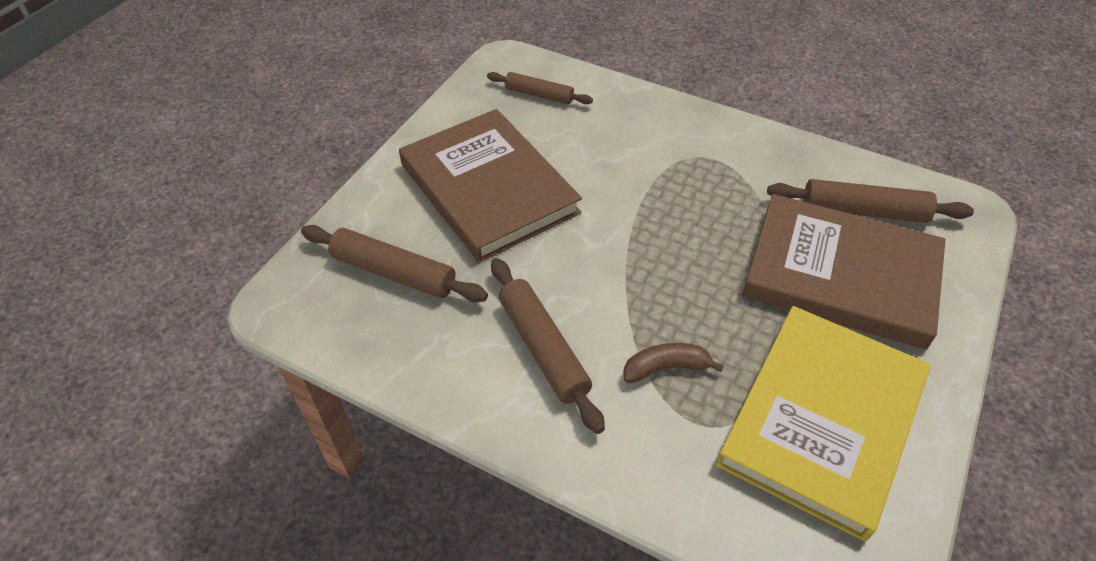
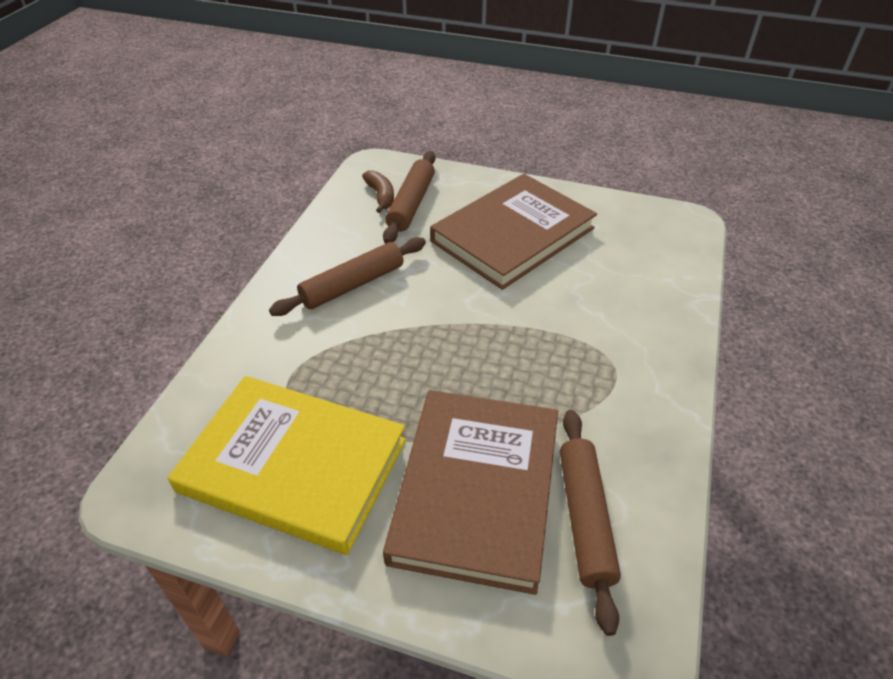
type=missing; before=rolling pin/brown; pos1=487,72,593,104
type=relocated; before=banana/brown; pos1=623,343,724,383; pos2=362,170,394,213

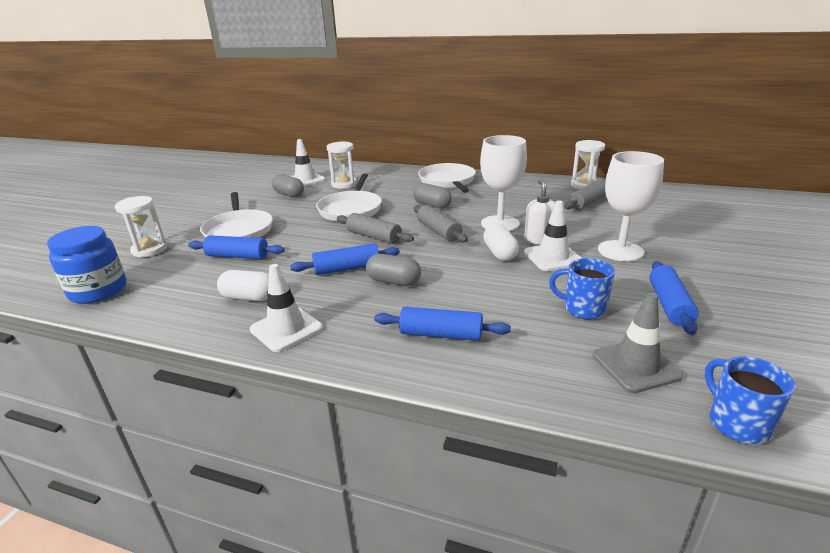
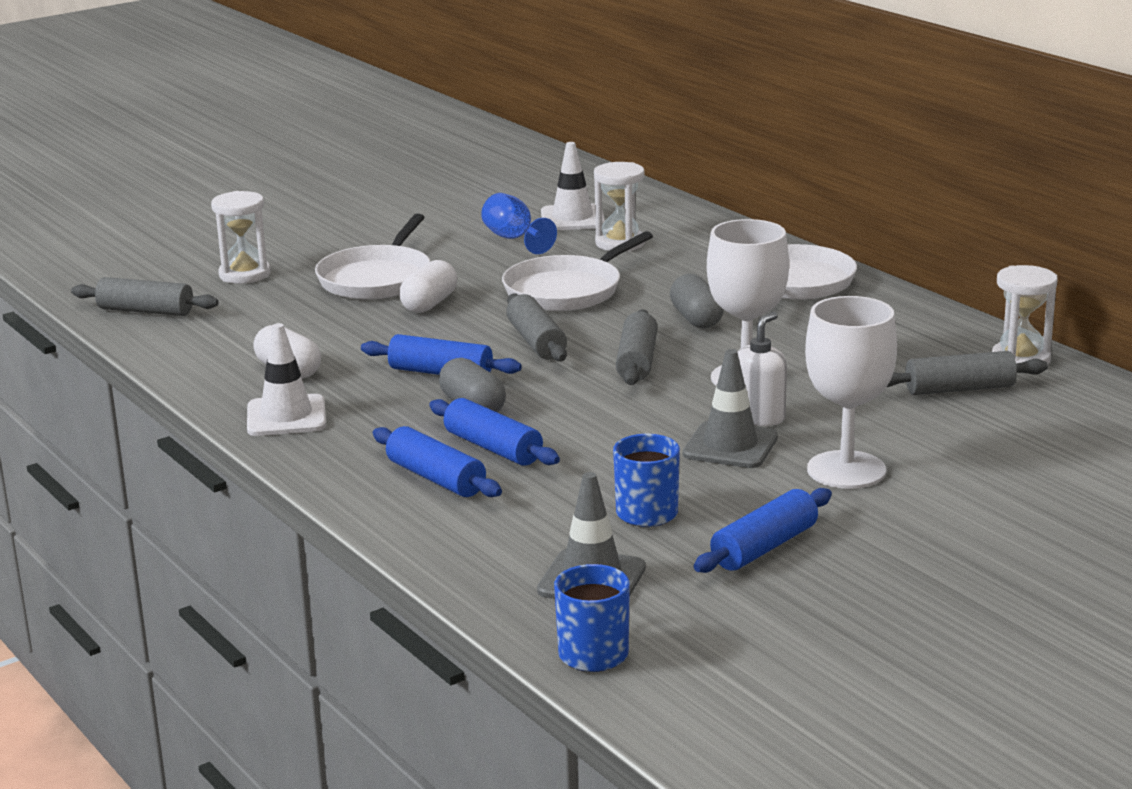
type=exchanged; before=capsule/grey; after=goblet/blue; pos1=271,174,304,197; pos2=481,193,557,254
type=colour; before=traffic cone/white; after=traffic cone/grey; pos1=524,200,582,271; pos2=683,349,778,468
type=relocated; before=capsule/white; pos1=483,224,519,261; pos2=399,260,457,313
type=exchanged; before=jar/blue; after=rolling pin/grey; pos1=47,226,127,304; pos2=71,277,219,316
type=relocated; before=rolling pin/blue; pos1=188,235,285,259; pos2=429,398,560,466

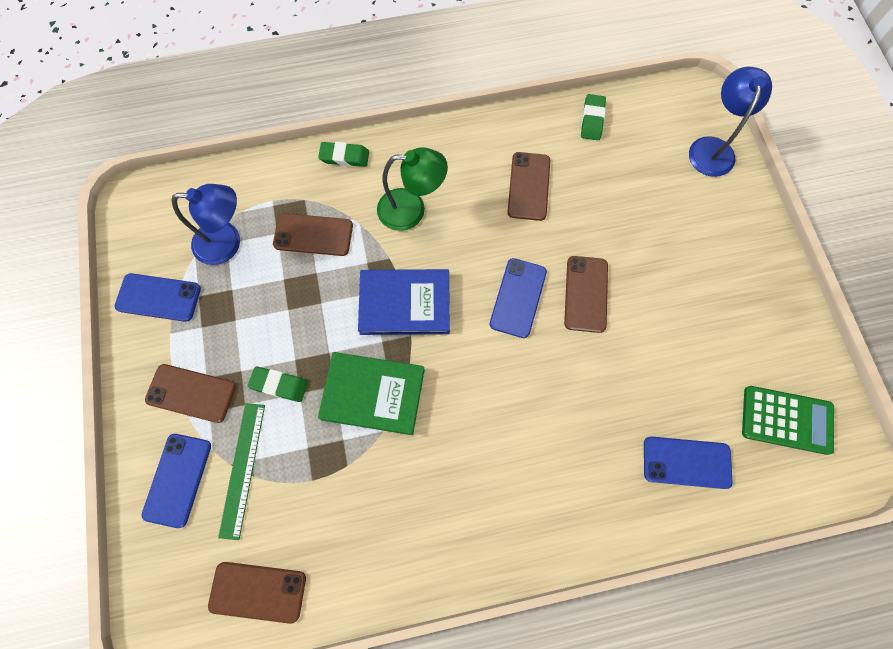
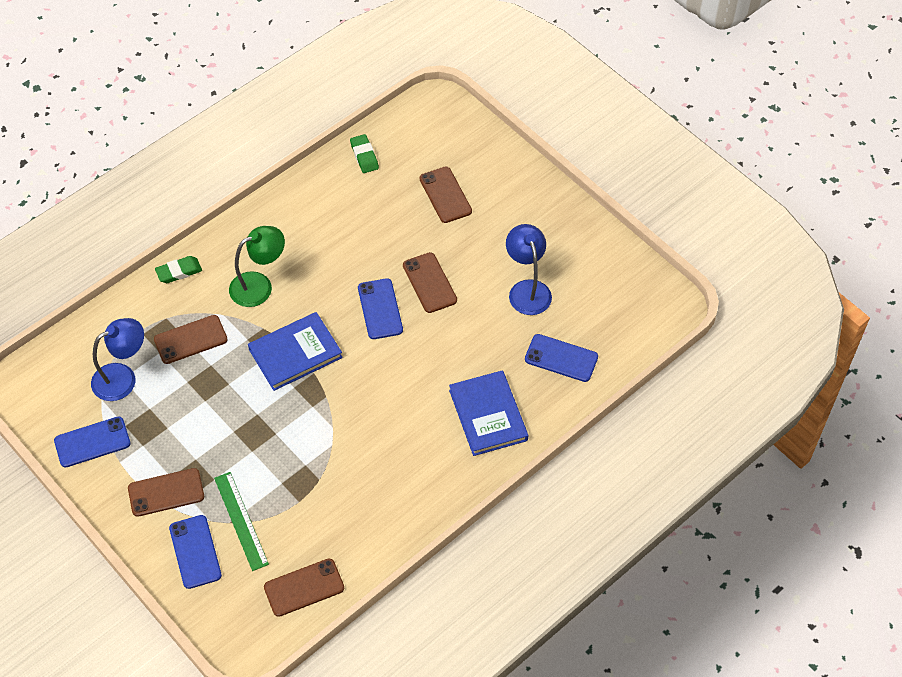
type=relocated; before=lamp/blue; pos1=689,67,772,177; pos2=506,224,552,315
type=relocated; before=phone/brown; pos1=508,152,550,221; pos2=420,167,472,223
type=missing; before=book/green; pos1=318,352,425,435
type=missing; before=eraser/green; pos1=248,366,308,402
type=missing; before=calculator/green; pos1=742,386,834,455
type=spun; before=phone/blue; pos1=644,437,733,489; pos2=525,334,598,382; turn=45
type=appeared; after=book/blue; pos2=449,370,528,456

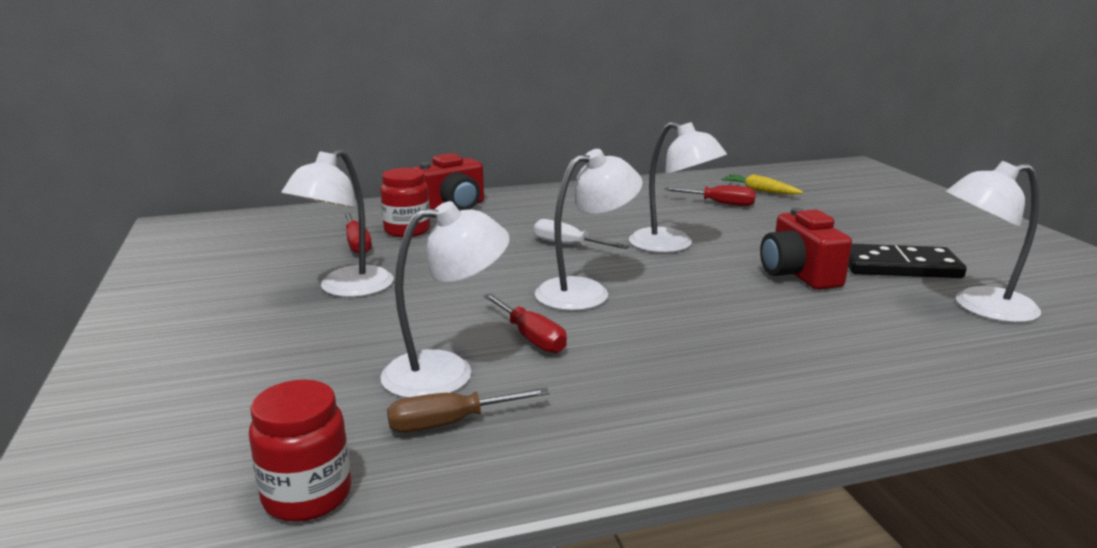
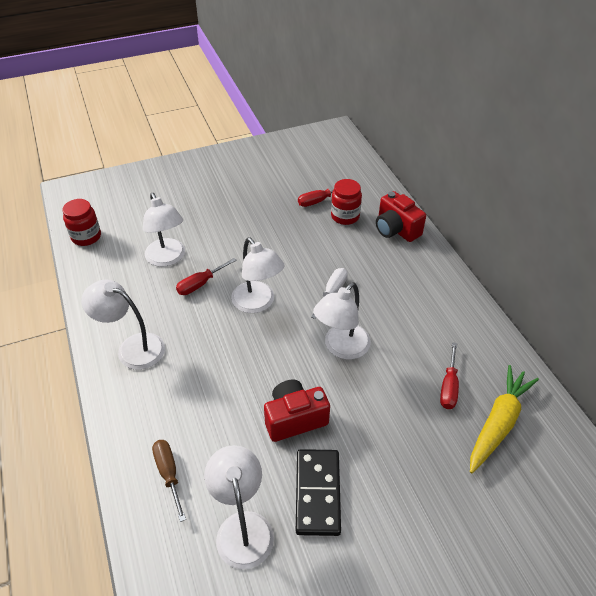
type=relocated; before=lamp/white; pos1=281,149,393,297; pos2=81,280,165,370
type=size; before=carrot/yellow; pos1=721,174,803,195; pos2=470,365,539,473; scale=1.7
type=relocated; before=screwdriver/brown; pos1=387,388,550,433; pos2=152,440,186,522

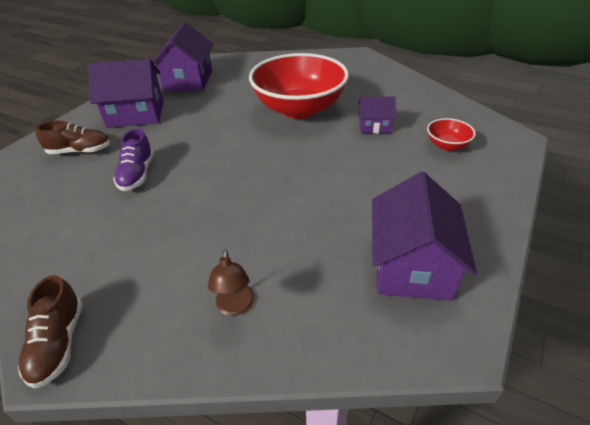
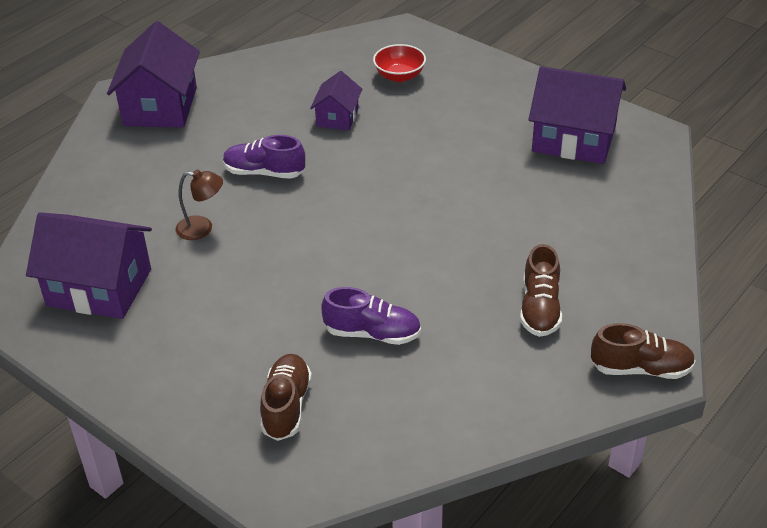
type=exchanged; before=bowl/red; after=shoe/purple; pos1=249,53,349,119; pos2=223,135,305,179
type=relocated; before=house/purple; pos1=87,59,164,128; pos2=107,21,200,128
type=relocated; before=lamp/brown; pos1=208,249,255,316; pos2=176,169,223,240
type=appeared; after=shoe/brown; pos2=520,244,562,337

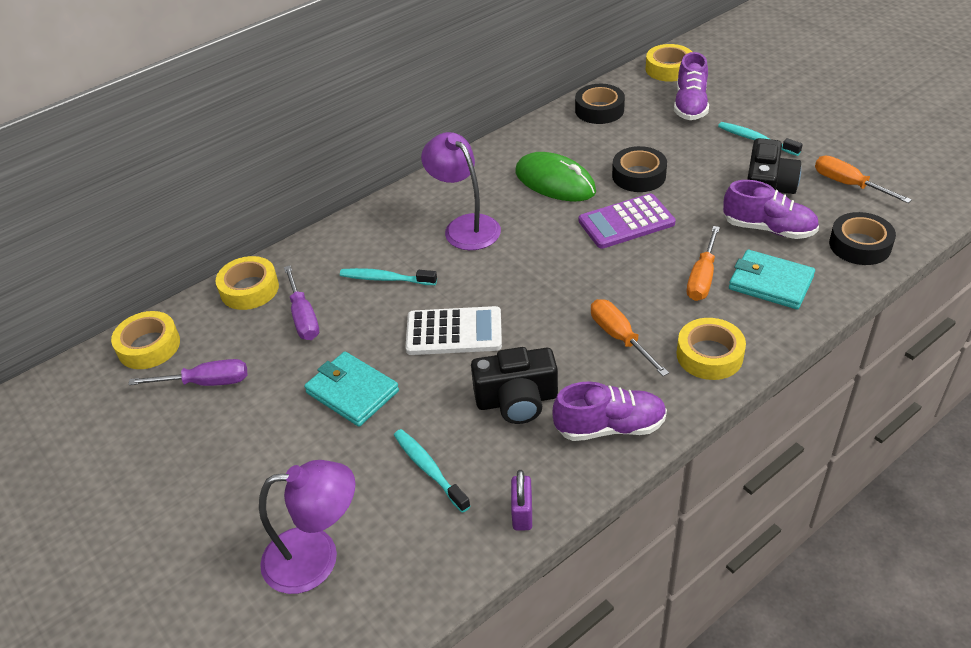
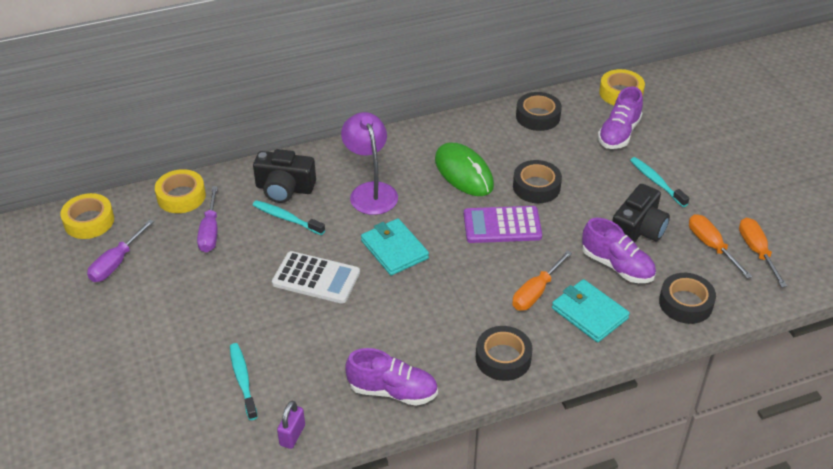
type=relocated; before=screwdriver/orange; pos1=591,299,669,376; pos2=739,218,787,287
type=colour; before=tape/yellow; after=tape/black; pos1=677,318,746,380; pos2=476,326,533,381
type=relocated; before=camera/black; pos1=471,347,558,424; pos2=253,149,316,203
type=relocated; before=wallet/turquoise; pos1=304,352,399,427; pos2=361,218,429,276
type=spun; before=screwdriver/purple; pos1=128,359,247,386; pos2=87,219,154,282; turn=105
type=missing; before=lamp/purple; pos1=259,460,355,594

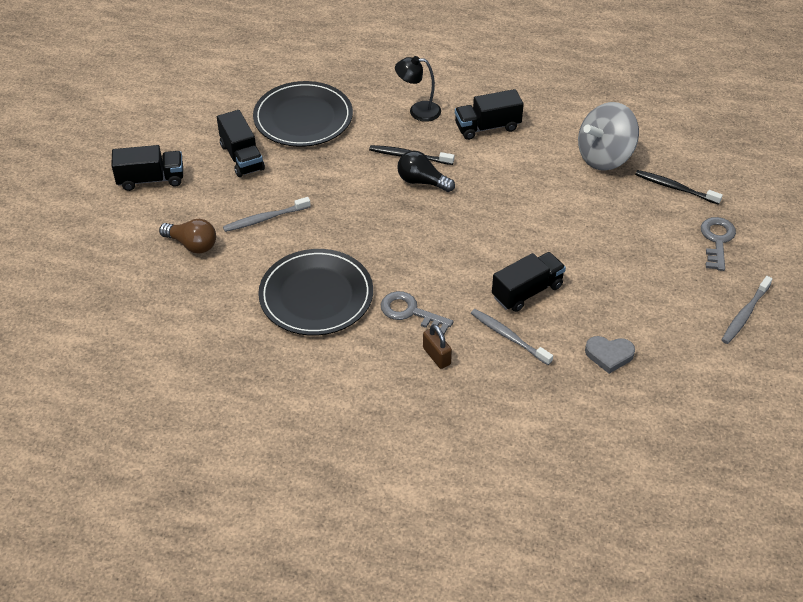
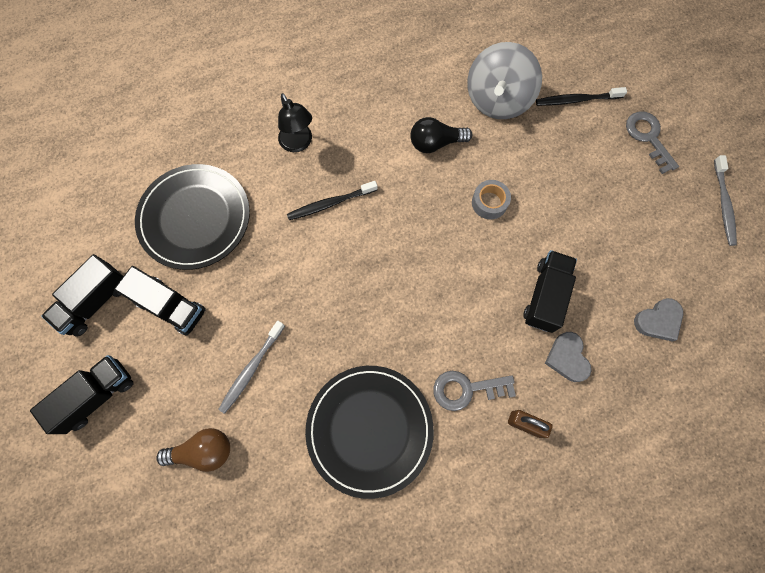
type=spun; before=lamp/black; pos1=395,56,441,122; pos2=278,93,312,152; turn=-90
type=relocated; before=truck/black; pos1=455,89,524,140; pos2=41,254,123,337
type=relocated; before=light bulb/black; pos1=397,151,455,192; pos2=410,117,472,153
type=exchanged; before=toothbrush/grey; after=heart/grey; pos1=471,309,553,365; pos2=545,332,592,382
type=appeared; after=tape/grey; pos2=472,180,511,219

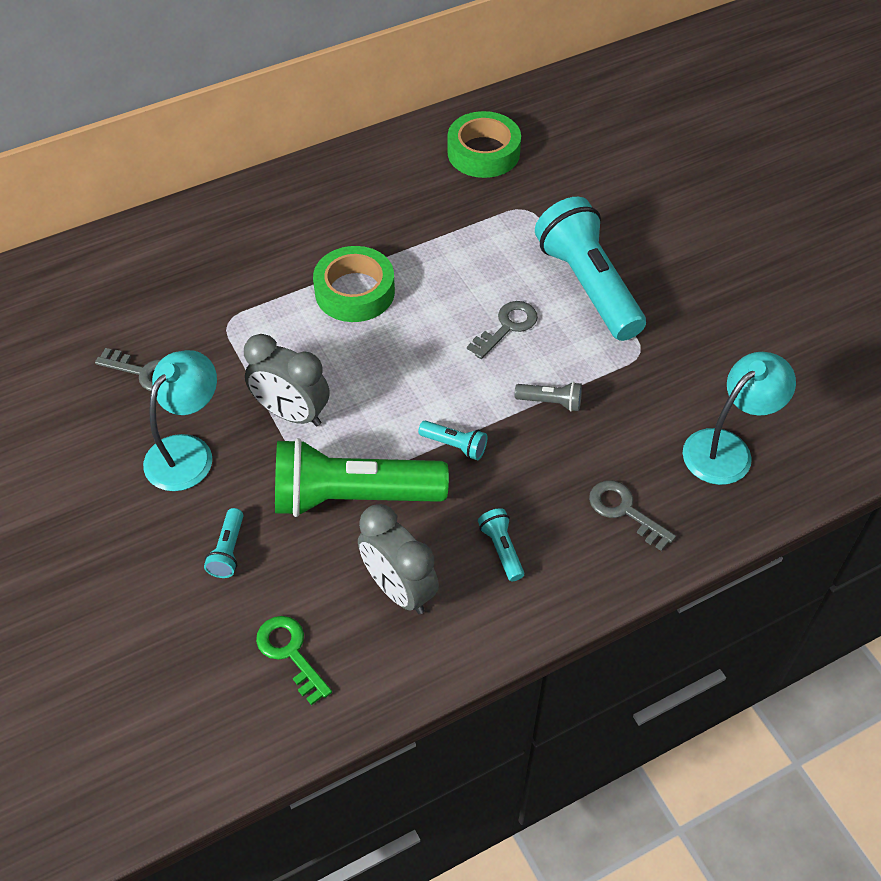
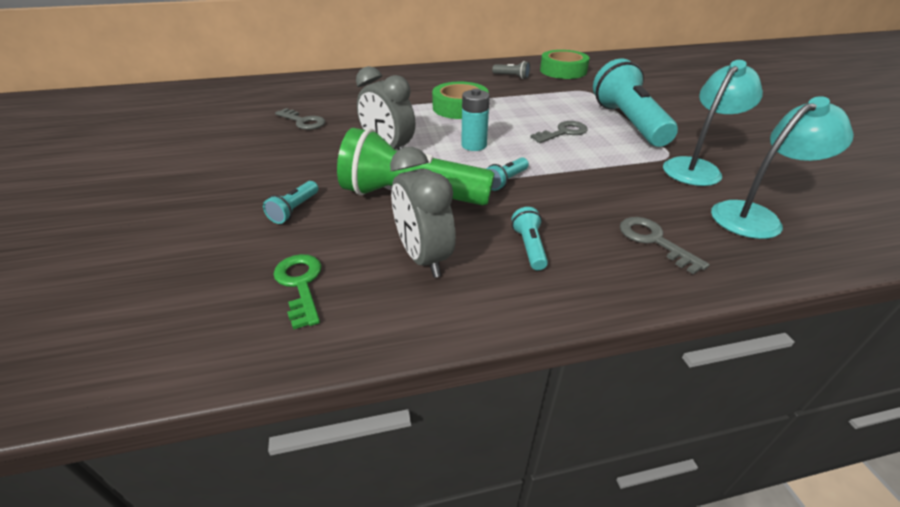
type=relocated; before=lamp/turquoise; pos1=143,350,217,491; pos2=663,60,763,186
type=relocated; before=flashlight/grey; pos1=515,382,582,412; pos2=492,61,530,79
type=spun; before=flashlight/turquoise; pos1=418,420,487,460; pos2=486,157,529,191; turn=90
type=appeared; after=battery/turquoise; pos2=461,89,490,151

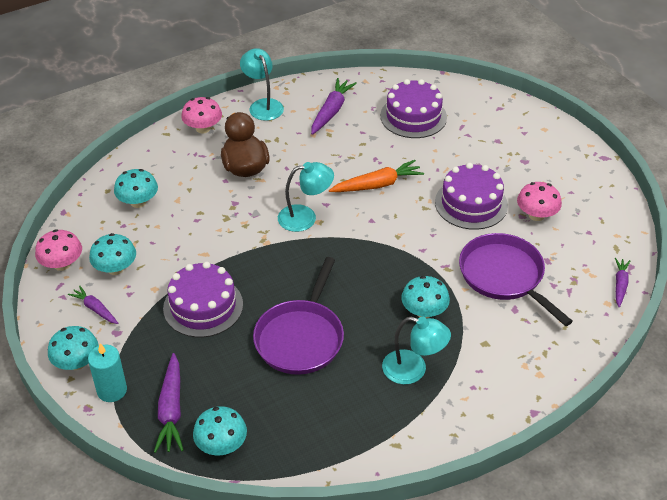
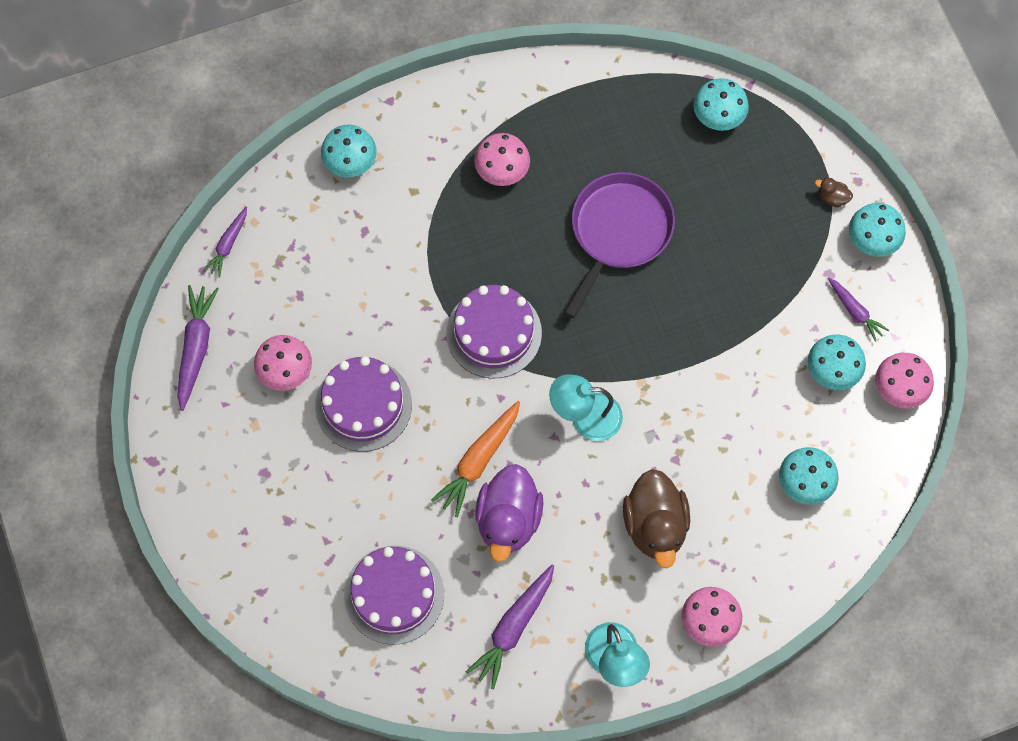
type=spun; before=carrot/orange; pos1=329,160,424,192; pos2=431,401,520,517; turn=-45
type=missing; before=pan/purple; pos1=459,233,573,326
type=relocated; before=cake/purple; pos1=163,261,243,338; pos2=446,285,542,378
type=relocated; before=mushroom/turquoise; pos1=401,276,450,318; pos2=321,125,377,177
type=exchanged; before=lamp/turquoise; after=mushroom/pink; pos1=382,317,451,384; pos2=474,133,530,186
type=exchanged; before=candle/turquoise; after=duck/brown; pos1=88,343,127,402; pos2=815,178,853,207
type=relocated; before=carrot/purple; pos1=154,353,183,453; pos2=177,285,219,411
type=appeared; after=duck/purple; pos2=475,464,543,562

